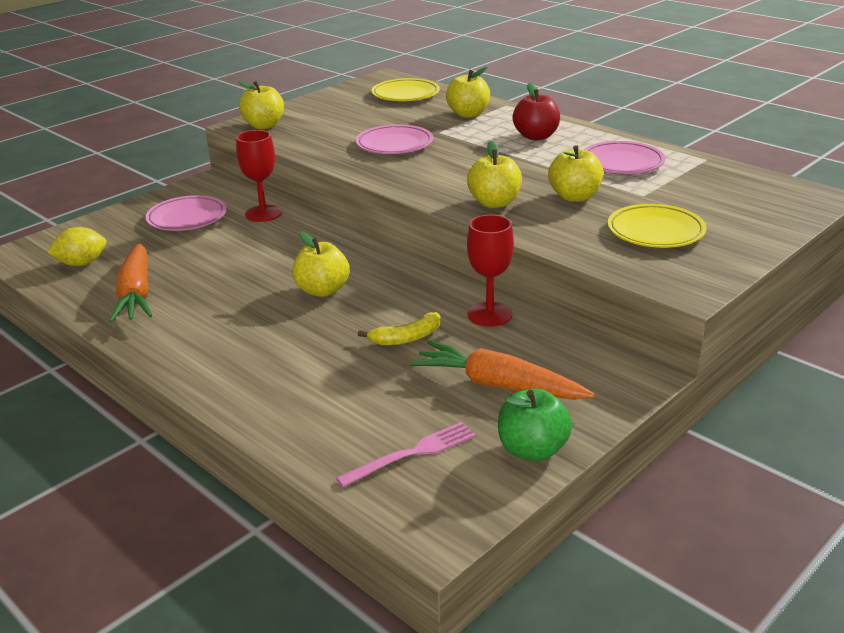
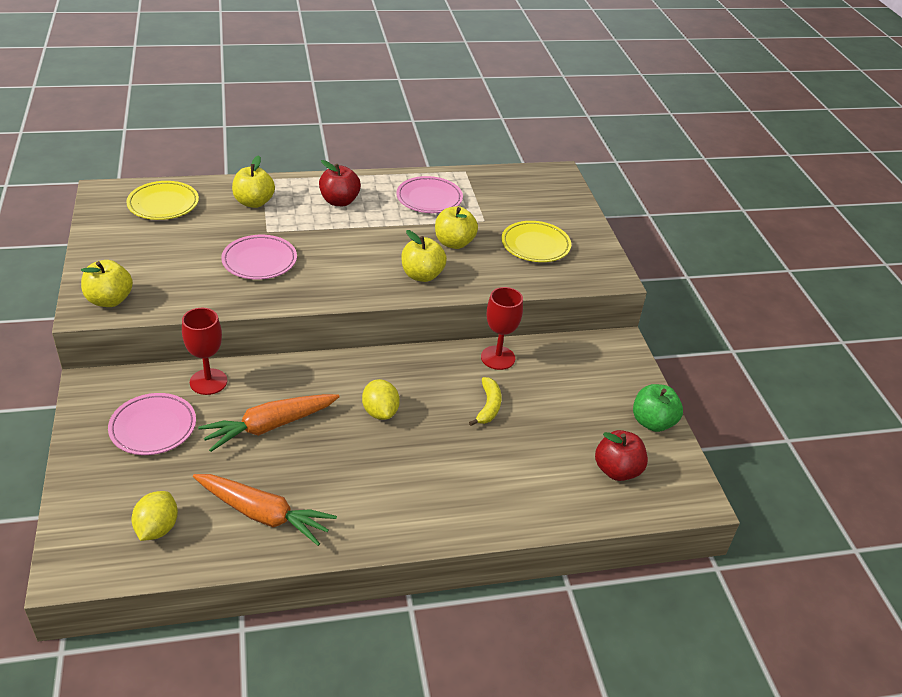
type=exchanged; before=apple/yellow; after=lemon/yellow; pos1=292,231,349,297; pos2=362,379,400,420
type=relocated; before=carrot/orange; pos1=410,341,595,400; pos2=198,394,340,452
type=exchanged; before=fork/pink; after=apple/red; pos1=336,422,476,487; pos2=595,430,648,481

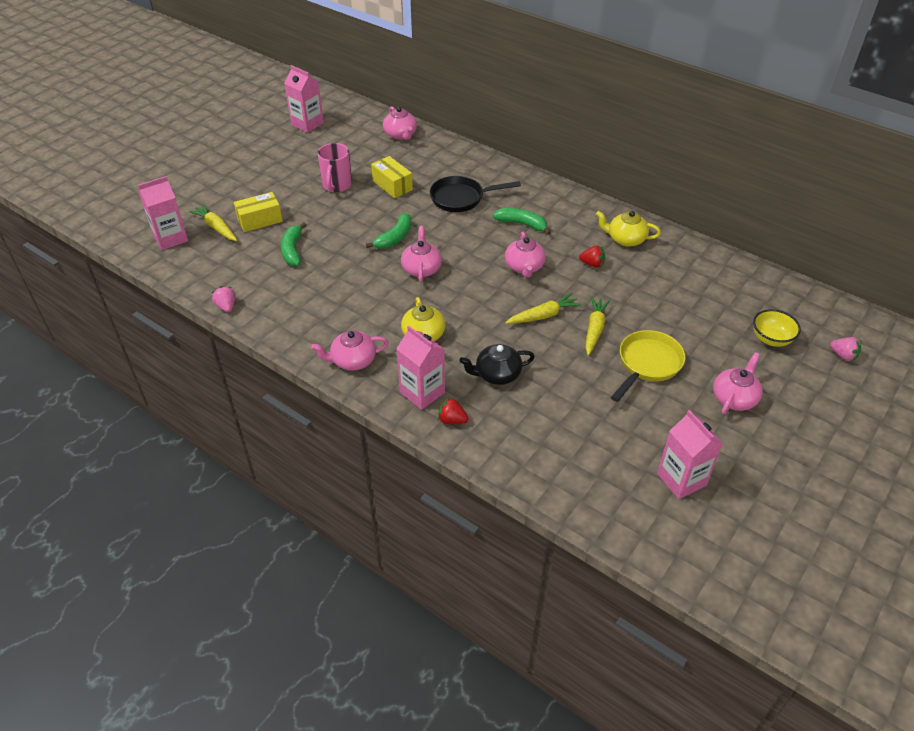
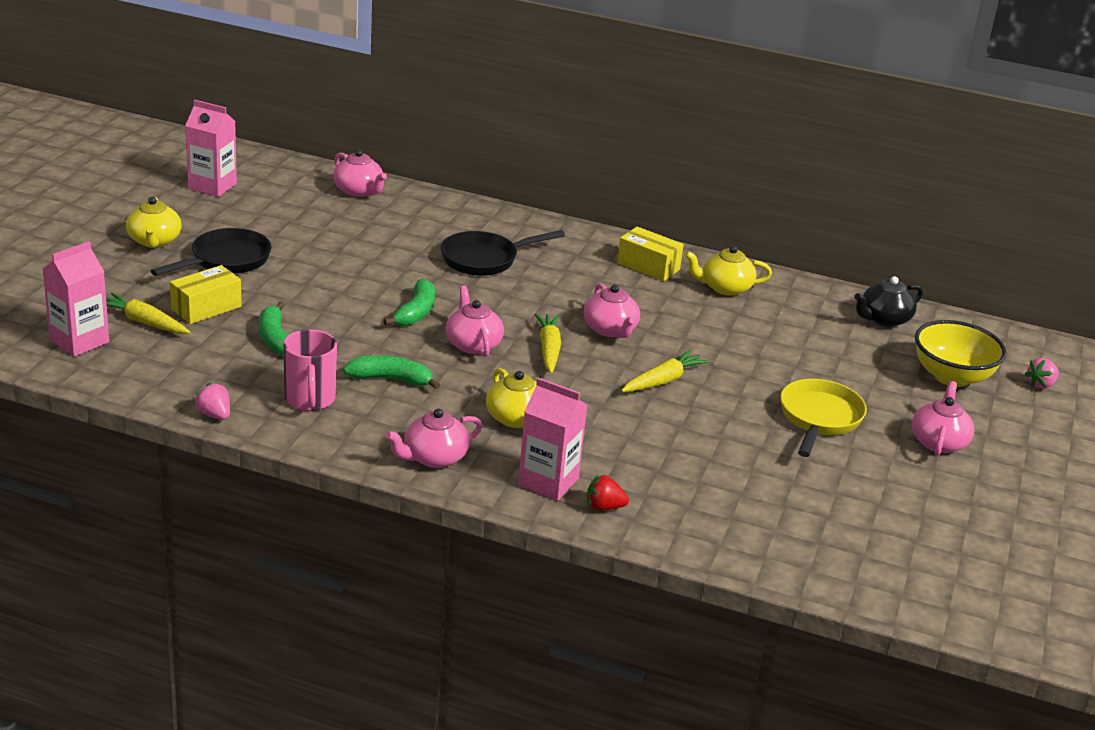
type=relocated; before=mug/pink; pos1=317,143,352,192; pos2=283,329,337,411
type=relocated; before=box/yellow; pos1=371,156,413,198; pos2=617,227,684,281
type=relocated; before=banana/green; pos1=493,208,551,235; pos2=343,355,440,389
type=missing; before=strawberry/red; pos1=579,246,605,268
type=relocated; before=carrot/yellow; pos1=585,297,610,356; pos2=534,313,561,374
type=size; before=bowl/yellow; pos1=753,309,801,347; pos2=915,320,1007,387; scale=1.52
type=spun; before=strawberry/pink; pos1=830,337,861,361; pos2=1025,358,1059,389; turn=120
type=relocated; before=teapot/black; pos1=459,344,535,385; pos2=854,276,923,327
type=missing; before=carton/pink; pos1=657,410,723,499
type=appeared; after=teapot/yellow; pos2=126,197,182,248
type=appeared; after=pan/black; pos2=151,228,271,276

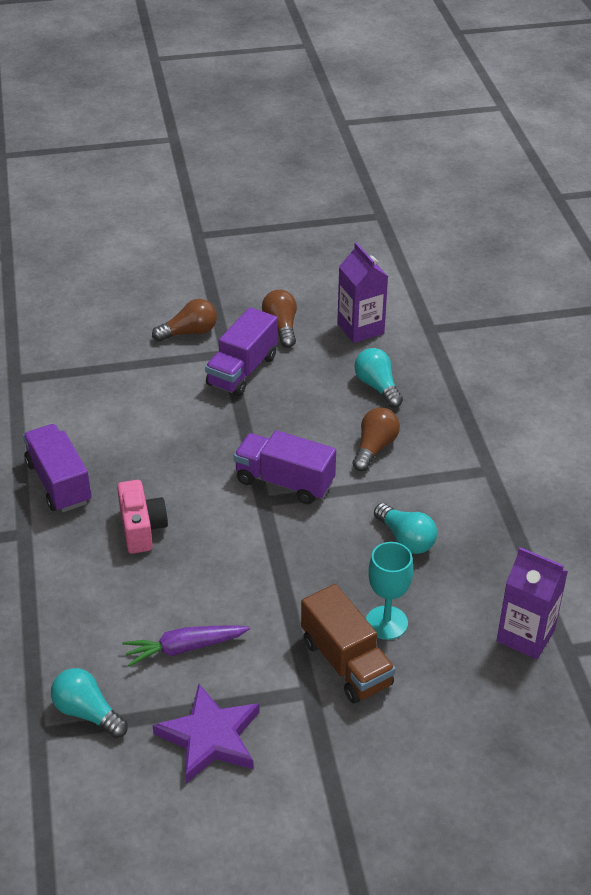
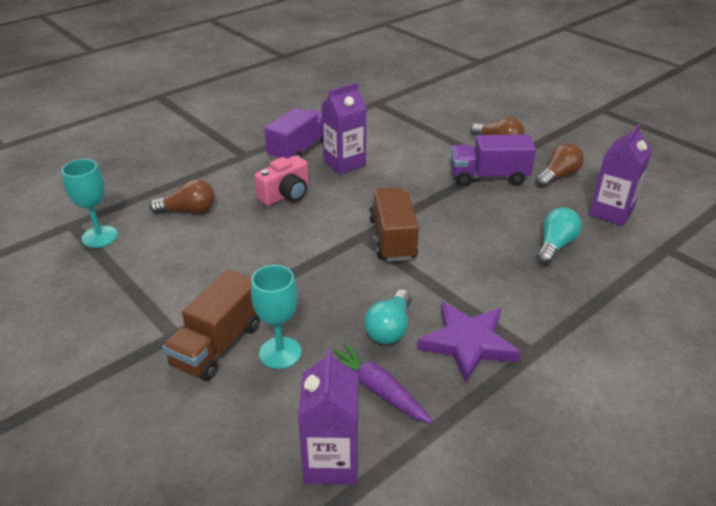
type=relocated; before=light bulb/brown; pos1=353,407,400,471; pos2=149,179,215,214
type=colour; before=truck/purple; after=truck/brown; pos1=234,430,336,504; pos2=369,187,419,262
type=relocated; before=carrot/purple; pos1=123,625,250,666; pos2=324,342,433,424
type=exchanged; before=light bulb/turquoise; after=goblet/turquoise; pos1=51,668,128,738; pos2=62,159,118,248
type=relocated; before=star/purple; pos1=153,684,260,784; pos2=417,302,521,383
type=appeared; after=carton/purple; pos2=321,83,367,174

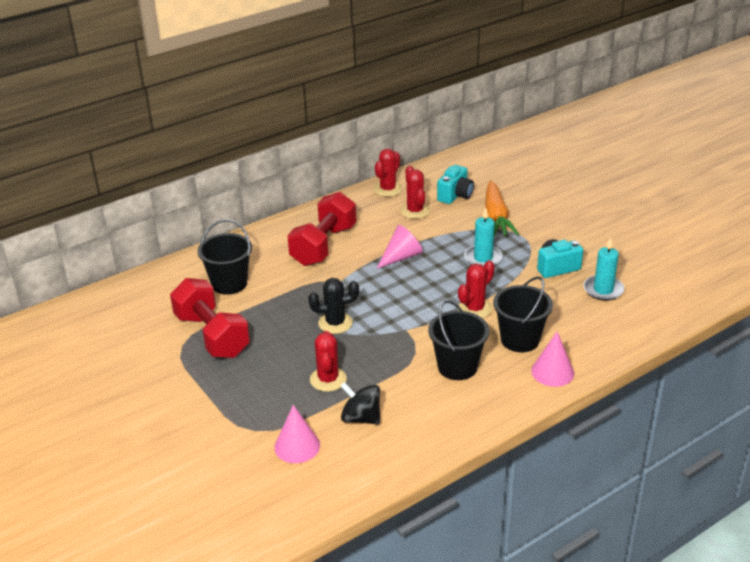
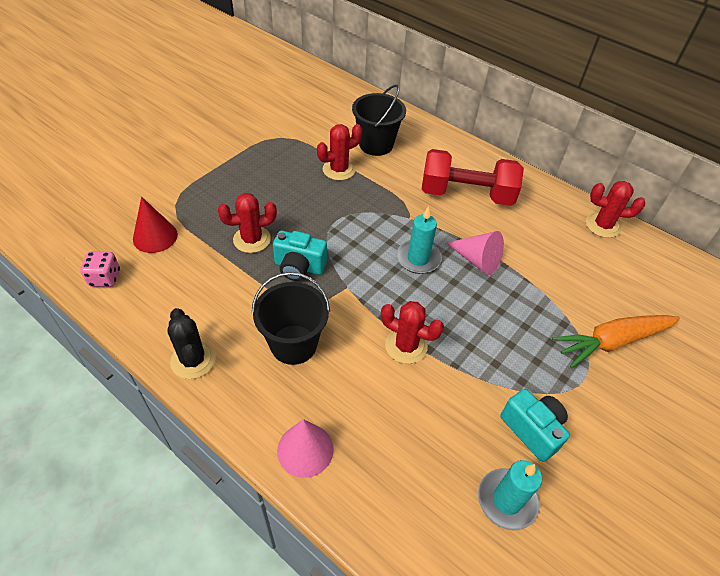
type=relocated; before=camera/turquoise; pos1=437,165,474,204; pos2=273,231,327,281
type=relocated; before=cactus/red; pos1=400,166,430,219; pos2=317,124,362,181
type=relocated; before=candle/turquoise; pos1=464,207,503,267; pos2=396,206,442,274
type=missing; before=bucket/black; pos1=493,277,553,352
type=missing; before=dumbbell/red; pos1=170,278,250,358
type=relocated; before=cactus/black; pos1=308,278,359,334; pos2=168,308,216,379
type=missing; before=spinning top/black; pos1=341,382,380,425
type=colour; before=cone/pink; after=cone/red; pos1=274,405,320,463; pos2=133,197,178,253
type=appeared; after=dice/pink; pos2=80,251,120,287

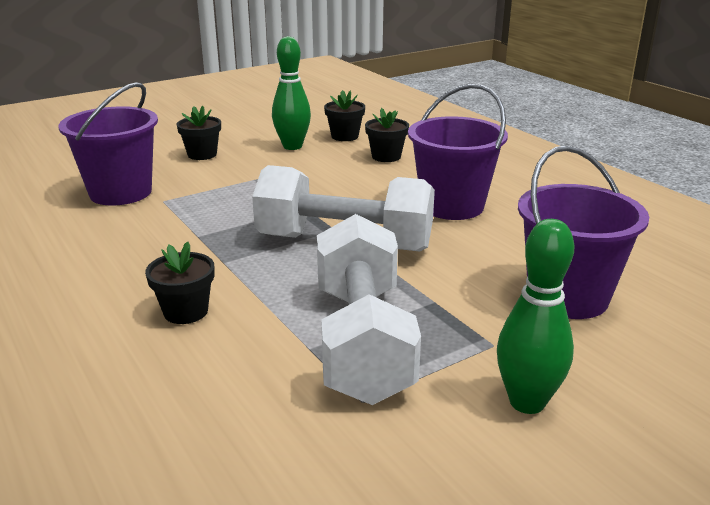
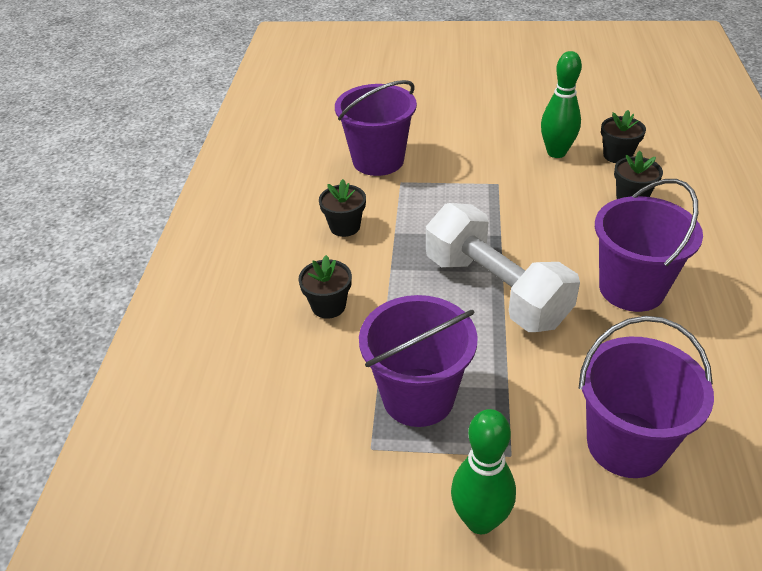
type=relocated; before=flower pot/black; pos1=177,106,221,160; pos2=319,179,366,237
type=exchanged; before=dumbbell/white; after=bucket/purple; pos1=317,214,421,405; pos2=359,295,478,427

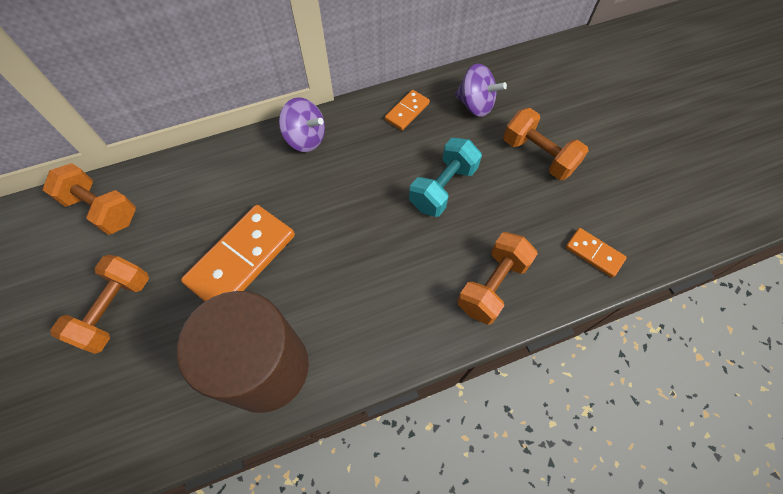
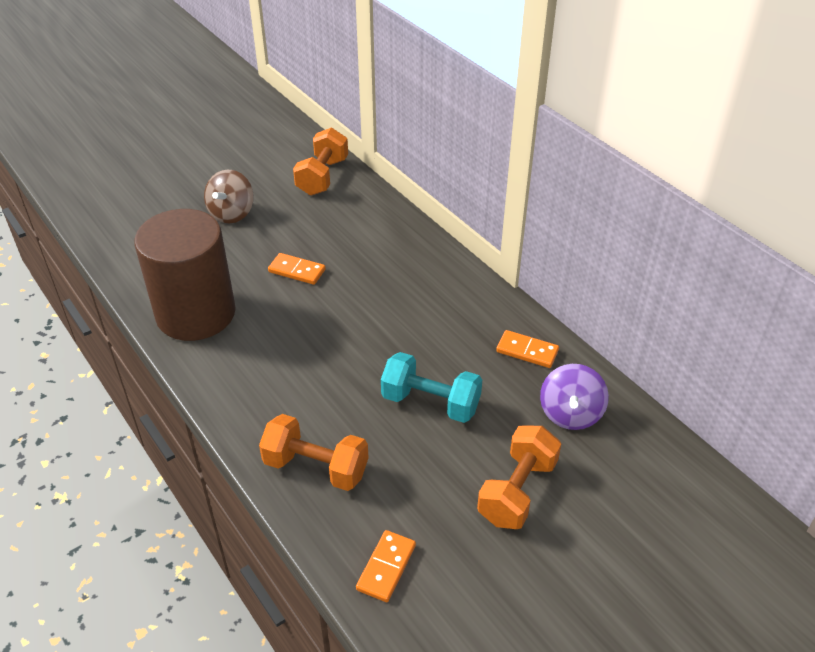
type=missing; before=spinning top/purple; pos1=279,97,325,152
type=size; before=domino/orange; pos1=181,205,295,302; pos2=268,253,326,285; scale=0.51
type=exchanged; before=dumbbell/orange; after=spinning top/brown; pos1=50,255,149,354; pos2=204,170,254,223

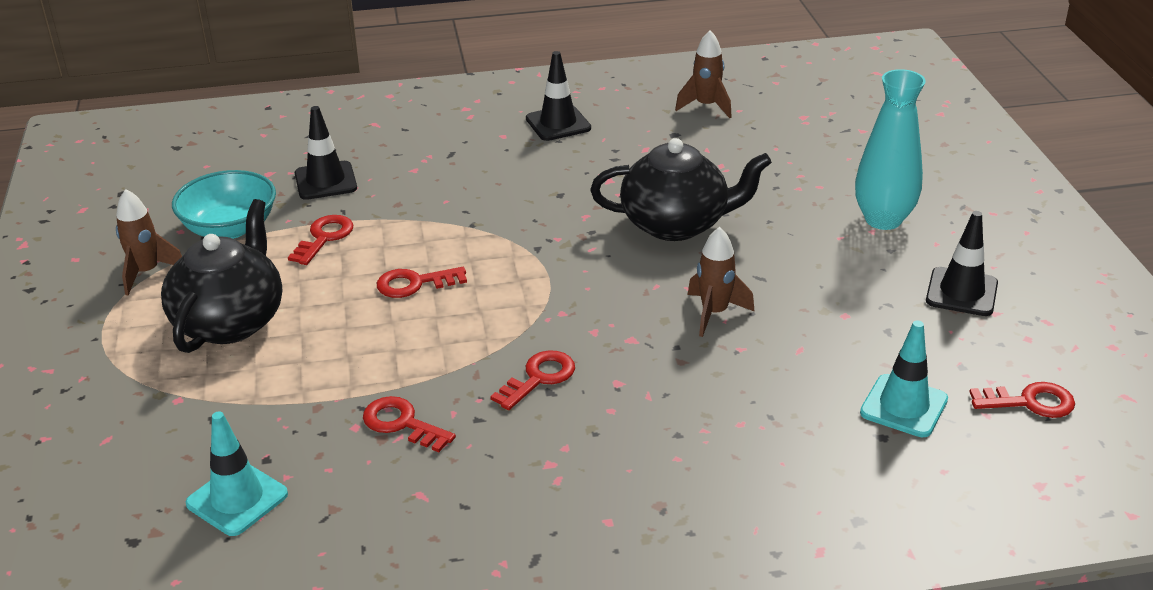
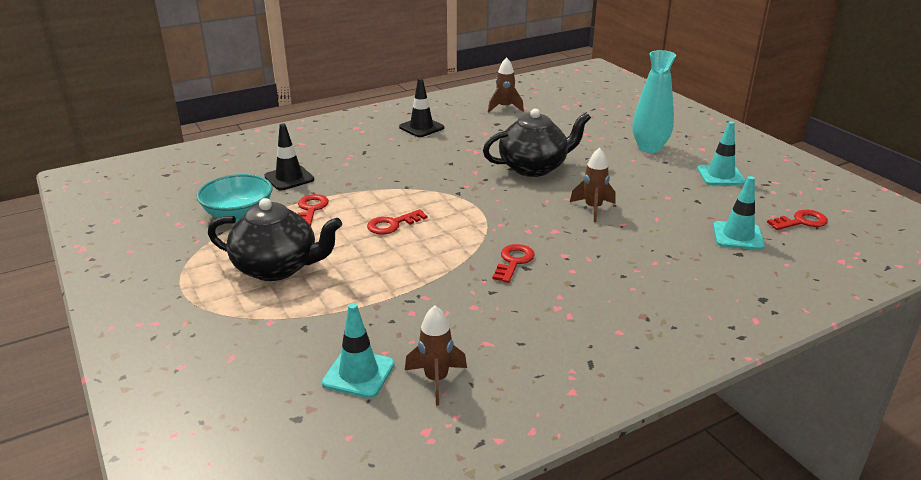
type=relocated; before=rocket/brown; pos1=116,189,182,295; pos2=405,305,467,406
type=spun; before=teapot/black; pos1=161,199,282,353; pos2=208,198,342,281; turn=105
type=colour; before=traffic cone/black; after=traffic cone/turquoise; pos1=926,211,998,316; pos2=697,121,746,185
type=missing; before=key/red; pos1=363,396,456,452

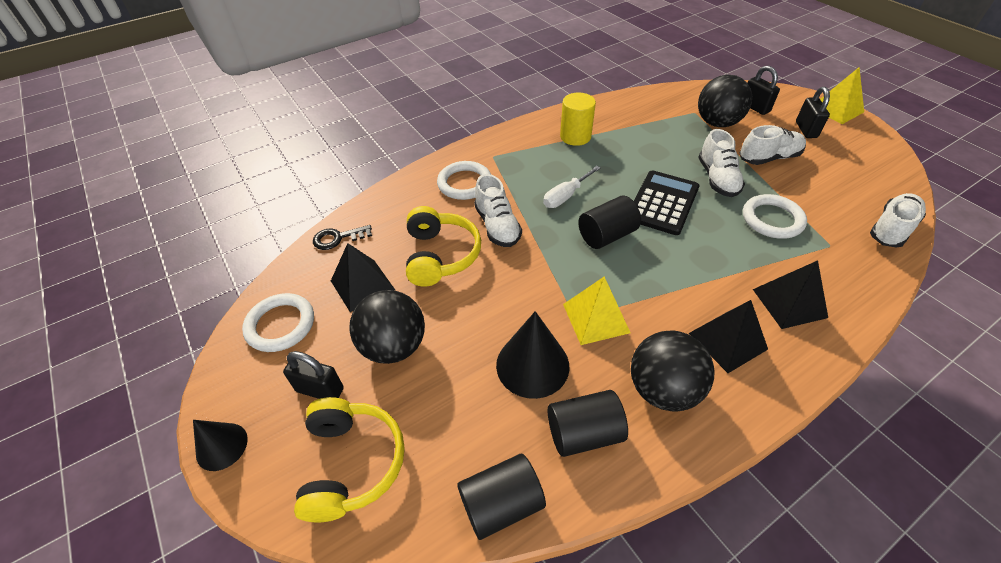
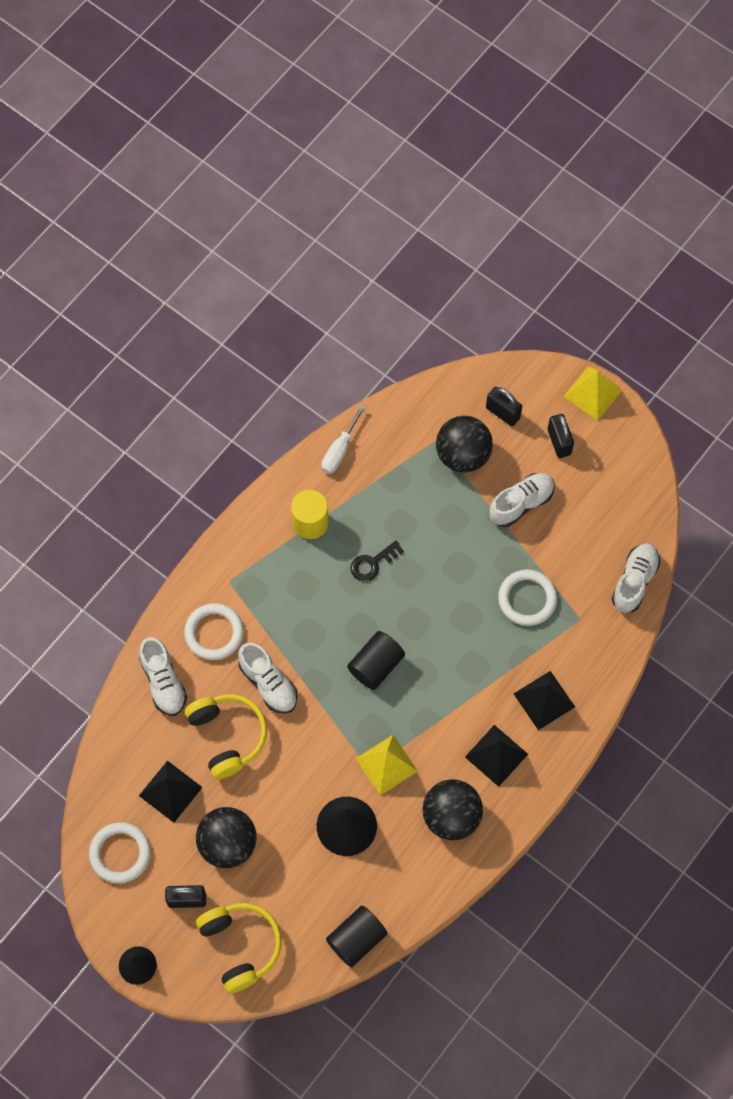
type=relocated; before=shoe/white; pos1=699,129,745,197; pos2=139,637,187,716
type=relocated; before=screwdriver/white; pos1=543,166,601,208; pos2=321,404,366,474
type=missing; before=calculator/black; pos1=634,170,699,235
type=relocated; before=key/black; pos1=313,225,372,250; pos2=351,540,404,581
type=missing; before=cylinder/black; pos1=548,390,628,457

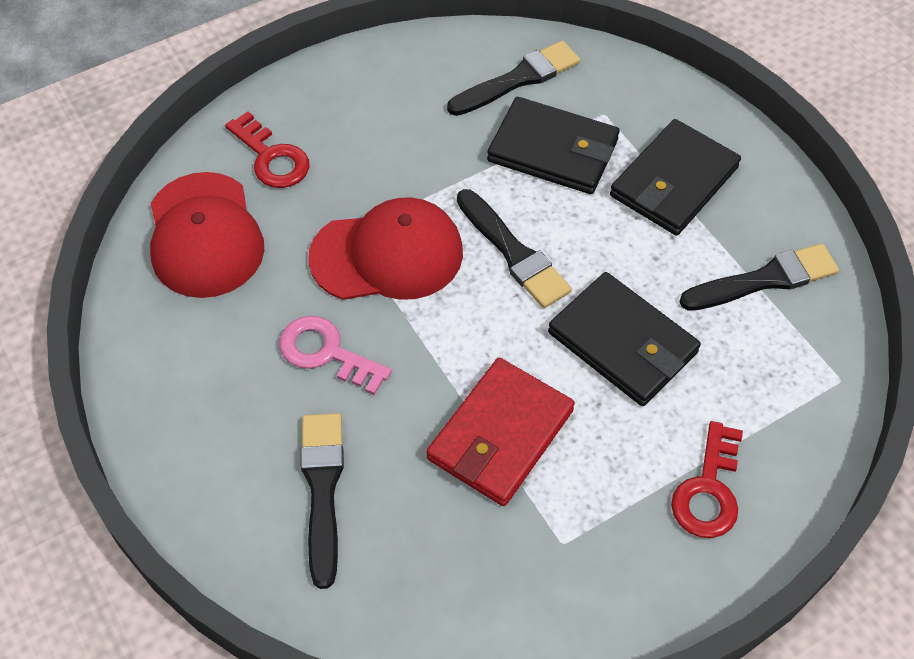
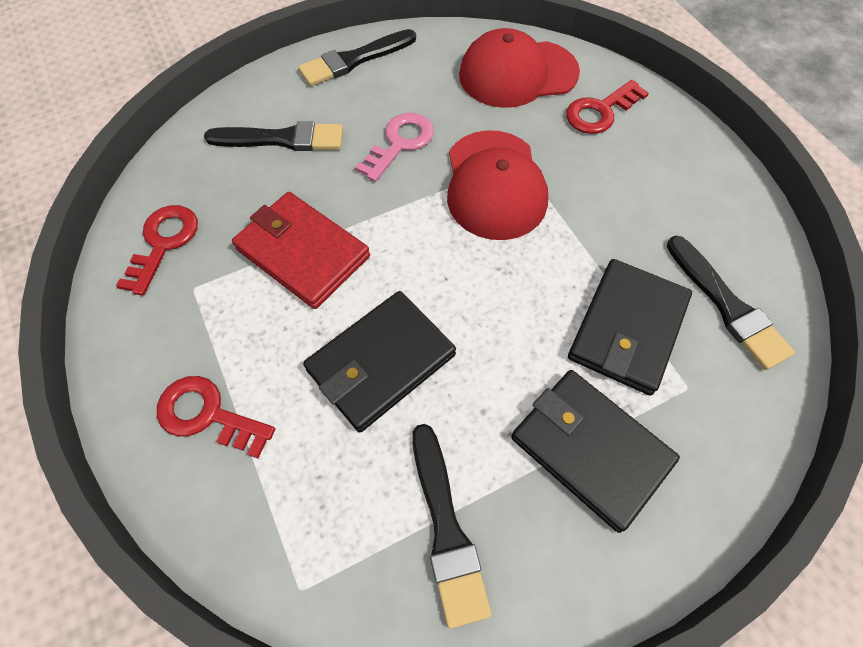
type=relocated; before=brush/black; pos1=457,189,572,308; pos2=298,29,416,86
type=appeared; after=key/red; pos2=116,205,198,296

